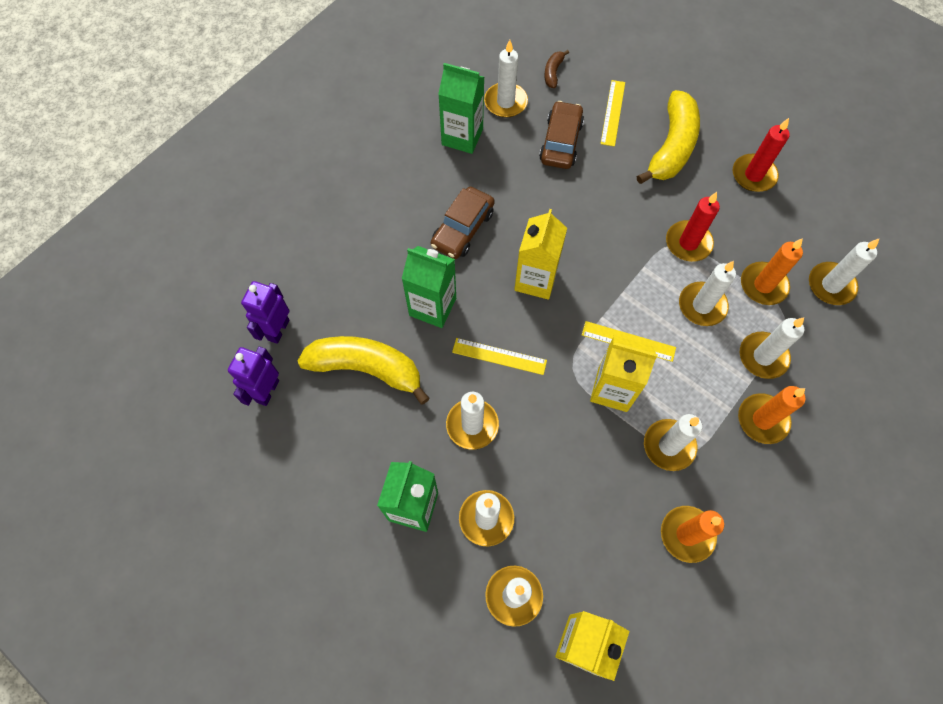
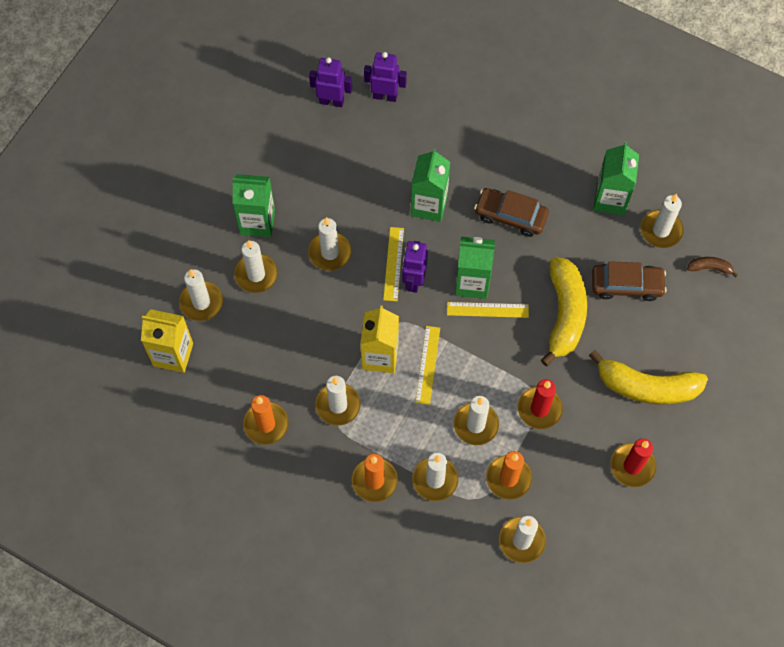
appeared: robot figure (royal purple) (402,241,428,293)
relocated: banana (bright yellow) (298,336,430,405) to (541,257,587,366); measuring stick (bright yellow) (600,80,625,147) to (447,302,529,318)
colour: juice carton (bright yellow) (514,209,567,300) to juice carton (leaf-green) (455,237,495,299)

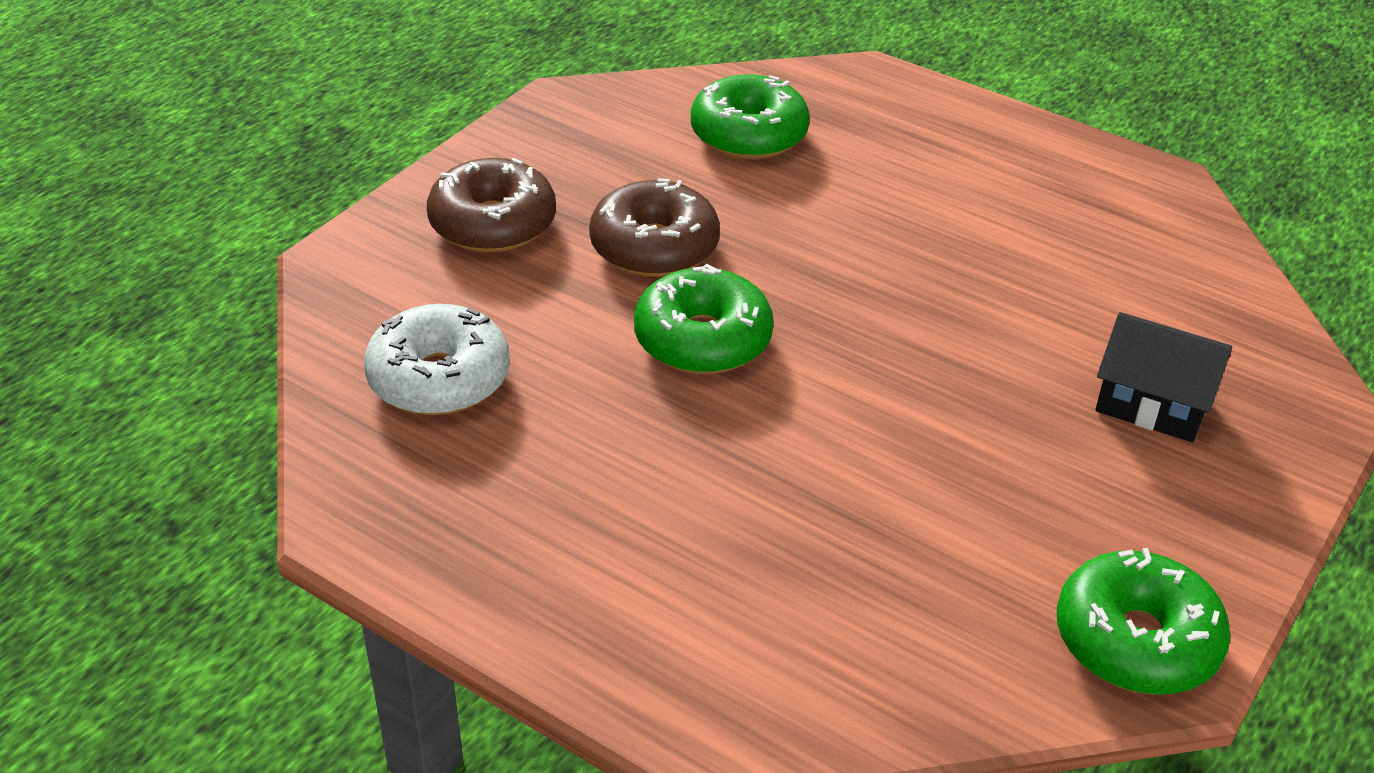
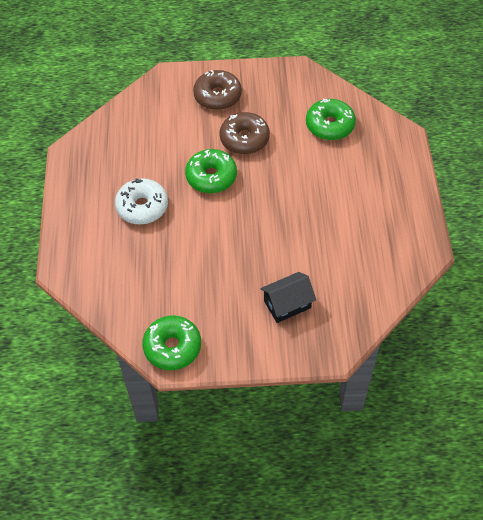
relocated: donut (white) (364,304,510,415) to (115,178,168,225)
spun: toy house (jet-black) (1095,312,1232,442) = (260,272,316,323) 75 degrees clockwise

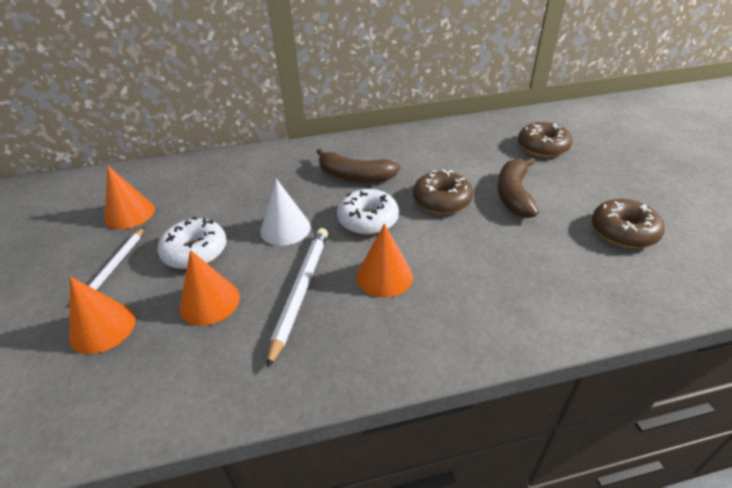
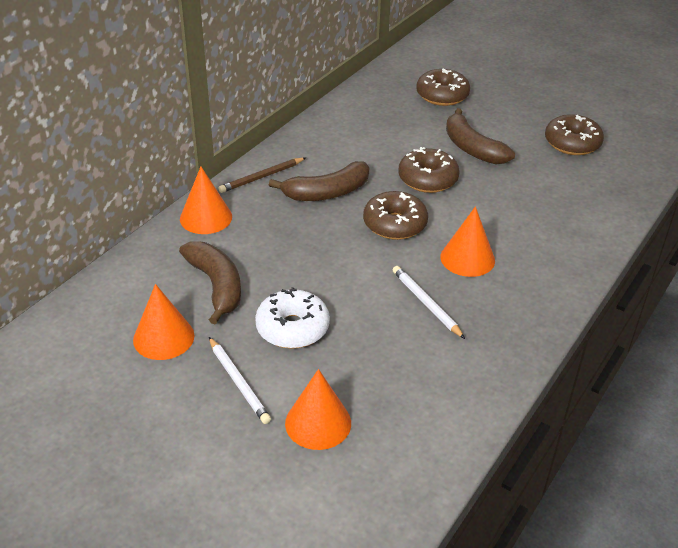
missing: solid cone (white) (260,179,311,246)
appeared: banana (brown) (179,241,241,324); pencil (brown) (219,158,306,193)
relocated: solid cone (orange) (179,250,240,326) to (180,167,232,234)
colour: donut (white) (337,189,399,235) to donut (brown) (363,191,428,240)
size: pencil (white) (267,228,328,368) = (393,266,465,339) x0.66

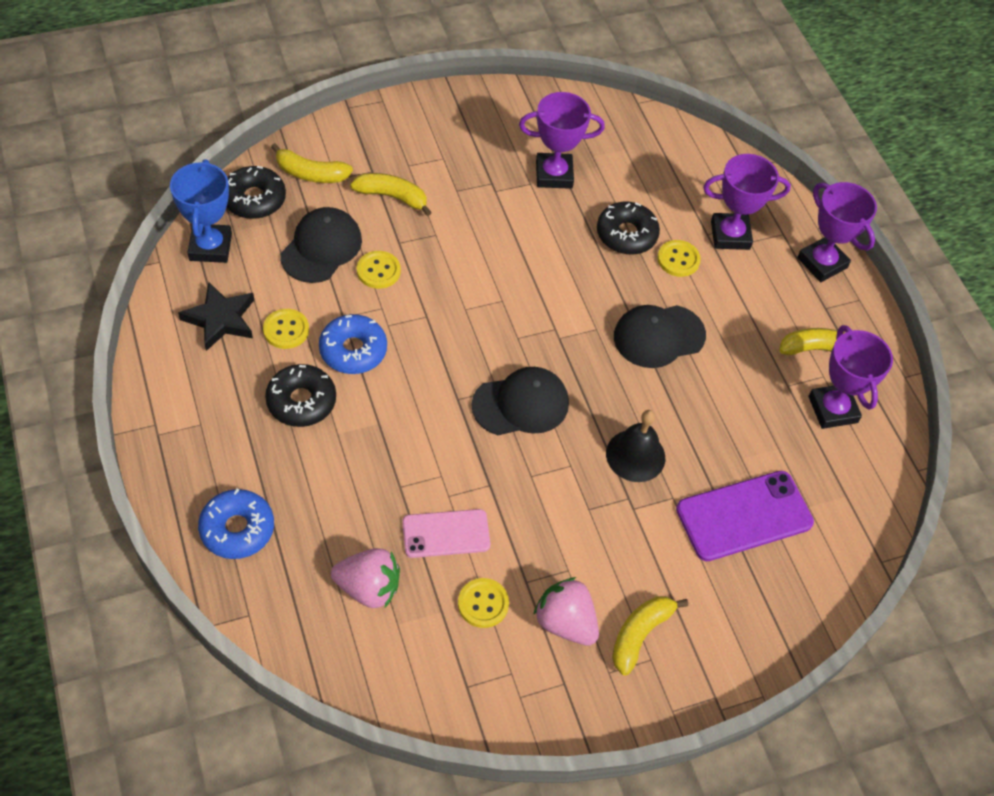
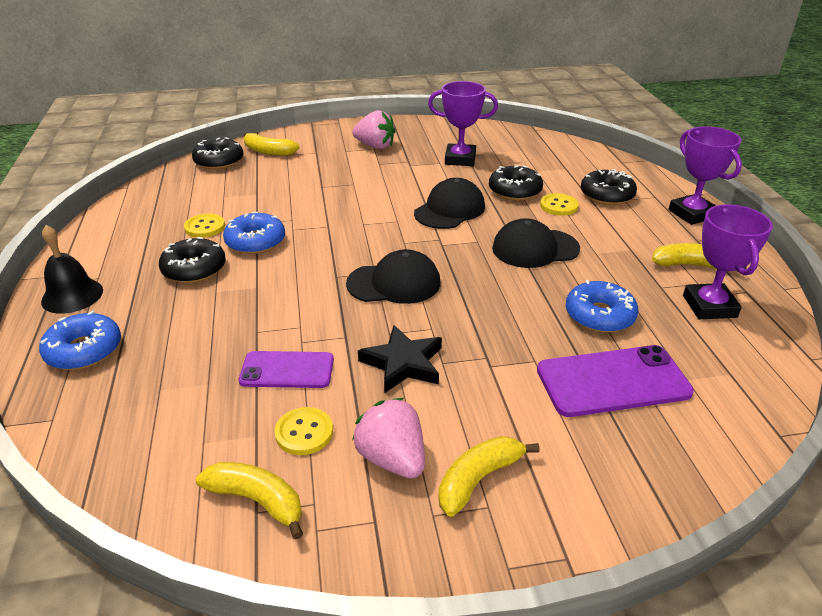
missing: trophy (royal blue) (170,159,232,263); shirt button (bright yellow) (357,251,401,289)
appeared: donut (royal blue) (566,280,638,333)
relocated: star shape (jet-black) (178,282,254,351) to (358,325,442,393); cap (jet-black) (280,207,362,283) to (414,178,485,229); berry (rose-pink) (331,548,400,608) to (352,110,395,149); banana (bright yellow) (350,173,432,216) to (196,462,303,539); hand bell (jet-black) (606,410,665,482) to (41,225,103,314)
exchanged: trophy (royal purple) (703,154,791,250) to donut (jet-black) (581,169,637,205)
colour: smartphone (rose-pink) (402,509,490,558) to smartphone (royal purple) (239,351,334,388)

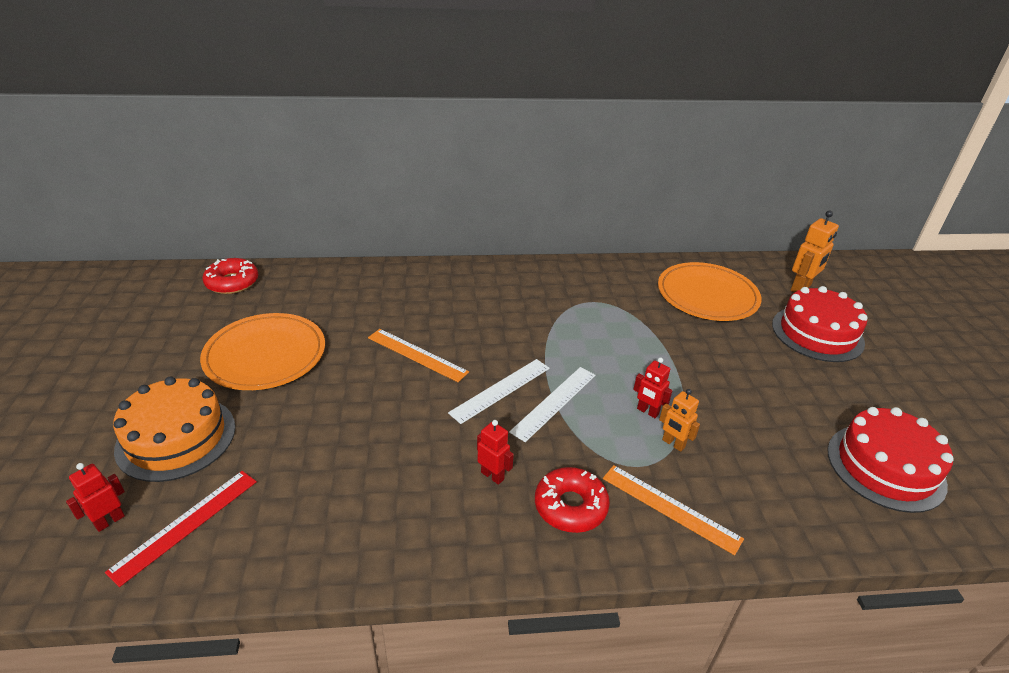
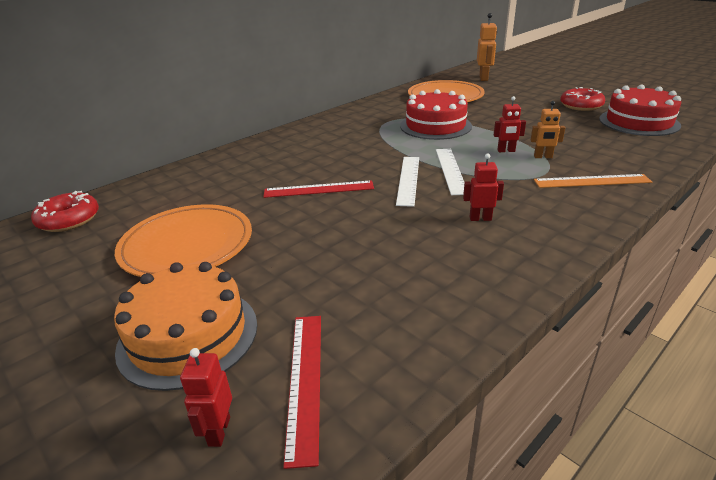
relocated: donut (crimson) (535,467,610,533) to (560,87,605,111); cake (crimson) (772,286,867,362) to (400,89,472,140)
colour: measuring stick (orange) (368,329,469,382) to measuring stick (crimson) (263,181,374,198)

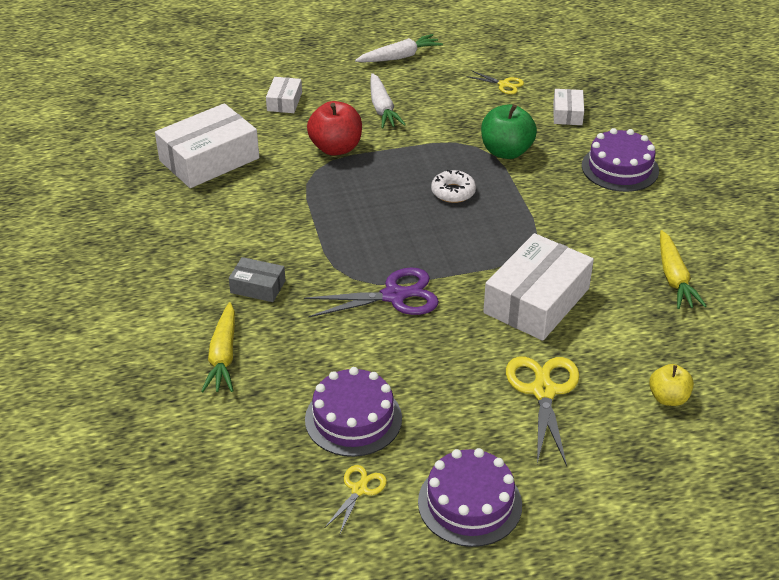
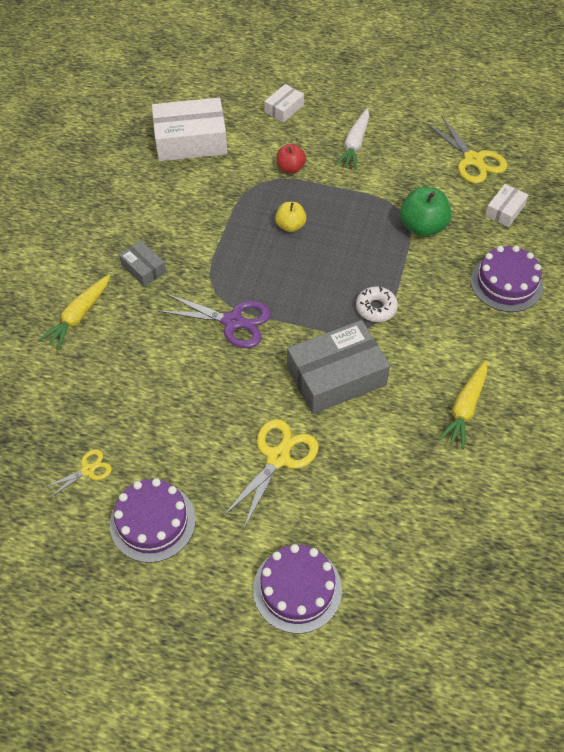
missing: toy carrot (white) (355,34,443,62)
relocated: cake (royal purple) (305,367,402,457) to (253,544,342,634); donut (white) (431,170,476,203) to (356,286,398,322); apple (bright yellow) (649,364,694,406) to (275,202,306,232)
colour: parcel (white) (483,233,594,341) to parcel (gray) (287,320,390,414)
size: apple (crimson) (307,101,362,156) = (277,144,306,174) x0.62; scissors (bright yellow) (466,70,524,94) = (426,115,507,184) x1.83

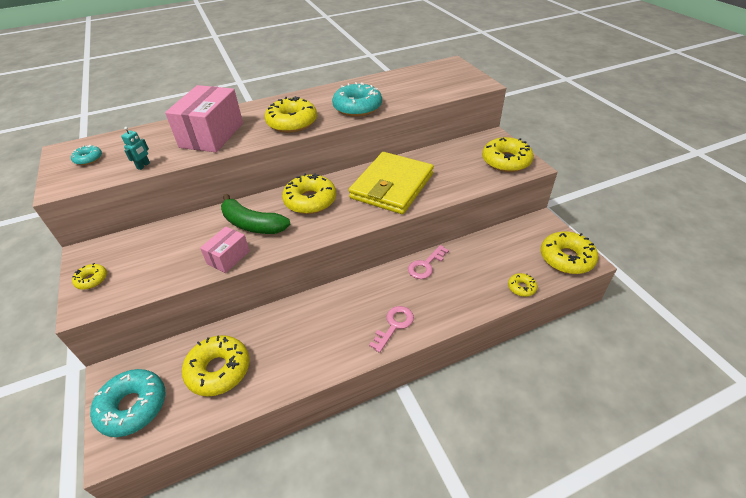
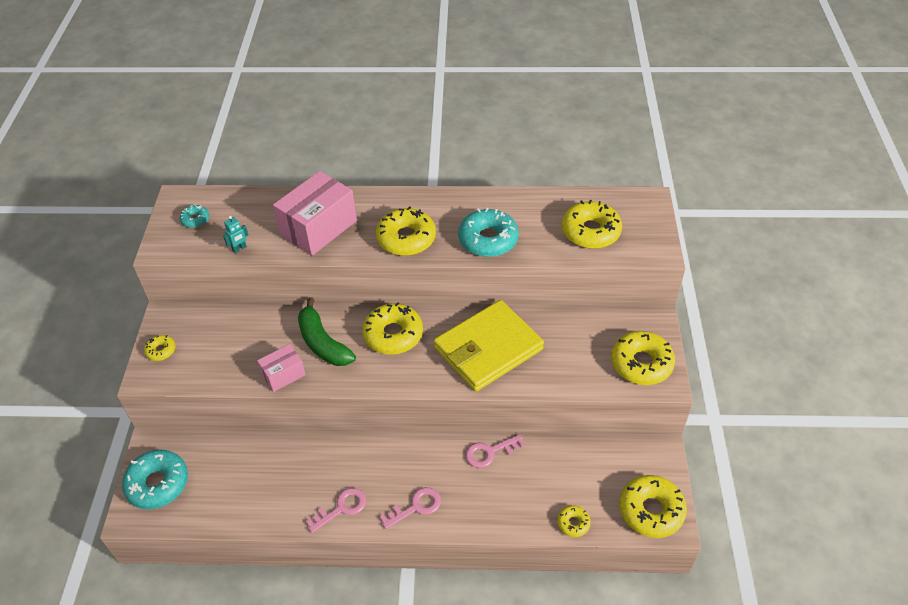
appeared: door key (rose-pink) (305,488,366,533)
relocated: donut (bright yellow) (182,335,250,396) to (562,200,622,249)

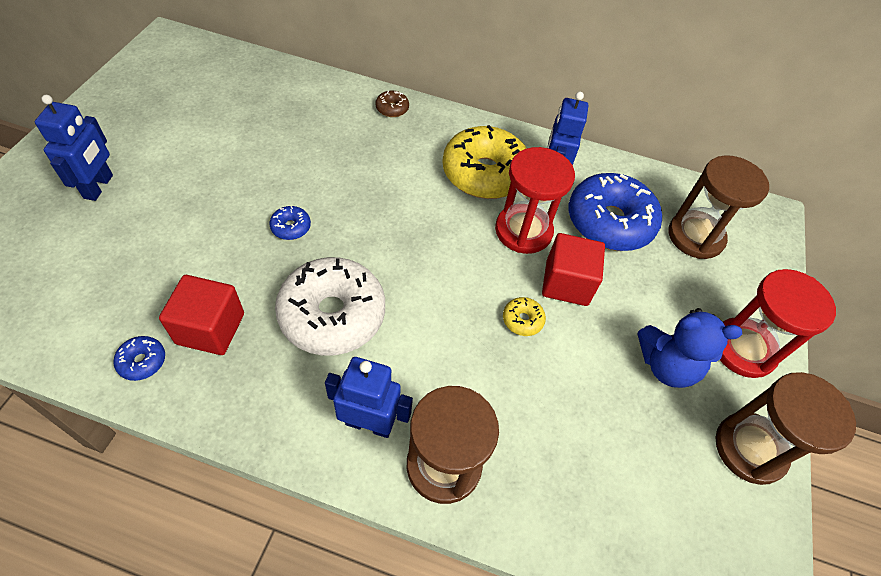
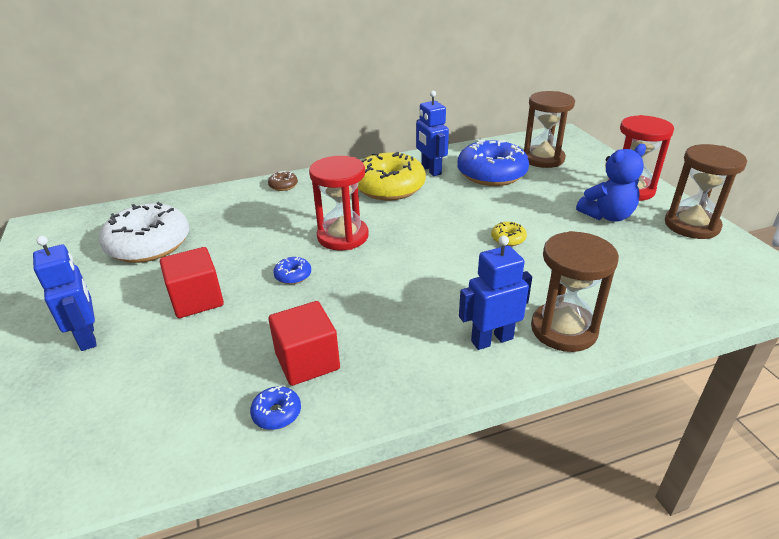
relocated: donut (white) (275,257,385,355) to (99,202,189,263); hourglass (crimson) (495,147,575,254) to (309,156,369,250); cube (crimson) (542,233,605,306) to (160,247,224,318)

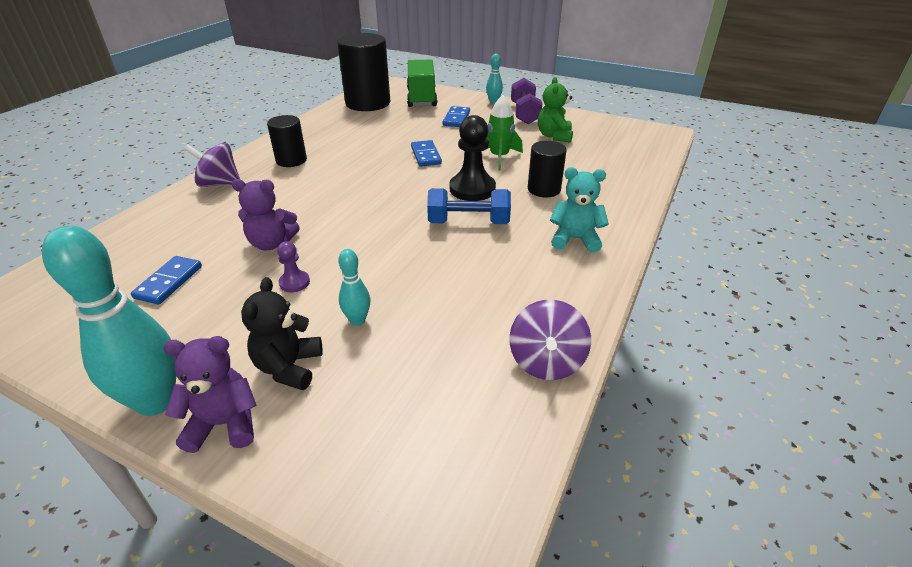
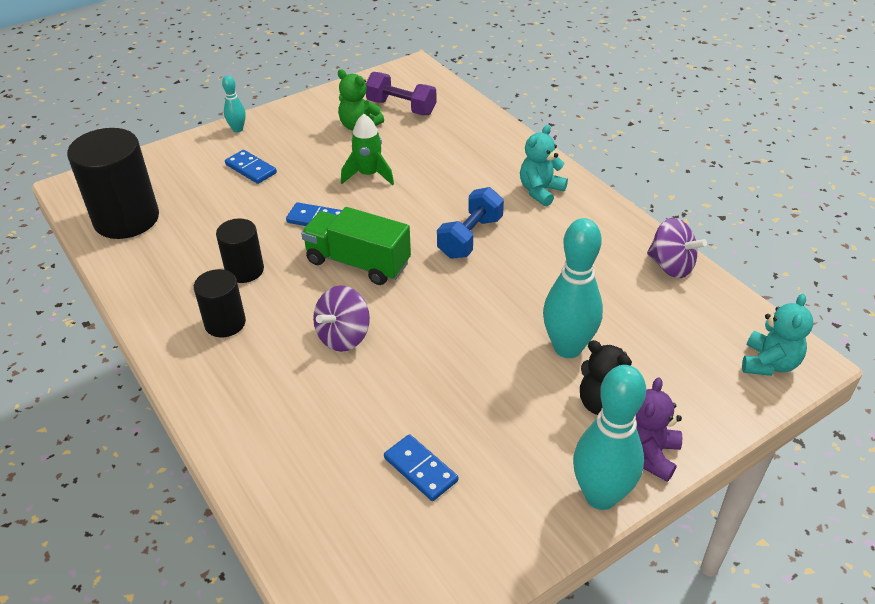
missing: teddy (royal purple) (232,179,300,251); chess pawn (royal purple) (277,241,310,292); chess pawn (jet-black) (449,115,496,201)
appeared: teddy (turquoise) (742,293,813,376)
relocated: whirligig (royal purple) (184,143,240,187) to (313,285,370,352); toy truck (leaf-green) (407,60,437,107) to (301,207,411,285); free weight (royal purple) (511,78,542,124) to (366,72,436,115); cylinder shape (jet-black) (528,141,567,197) to (216,219,264,283)
size: bowling pin (turquoise) (339,249,370,326) = (543,218,603,358) x2.03

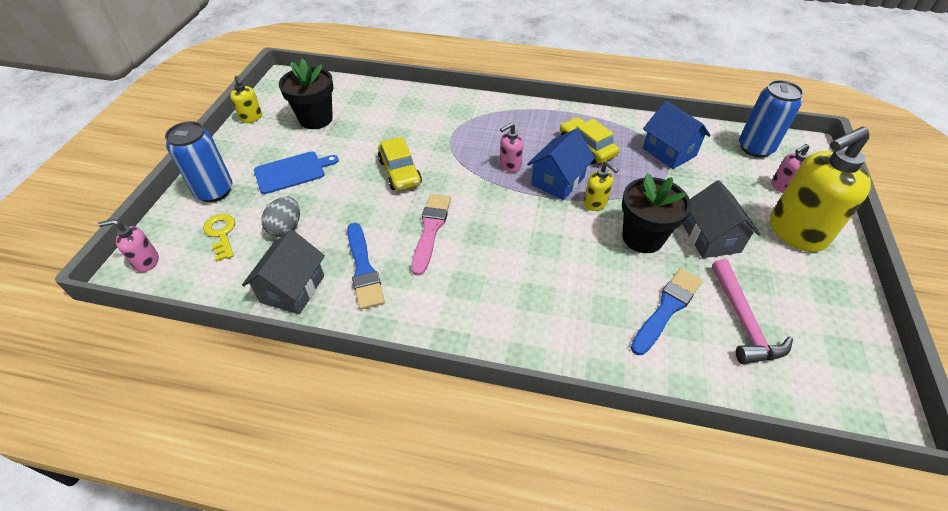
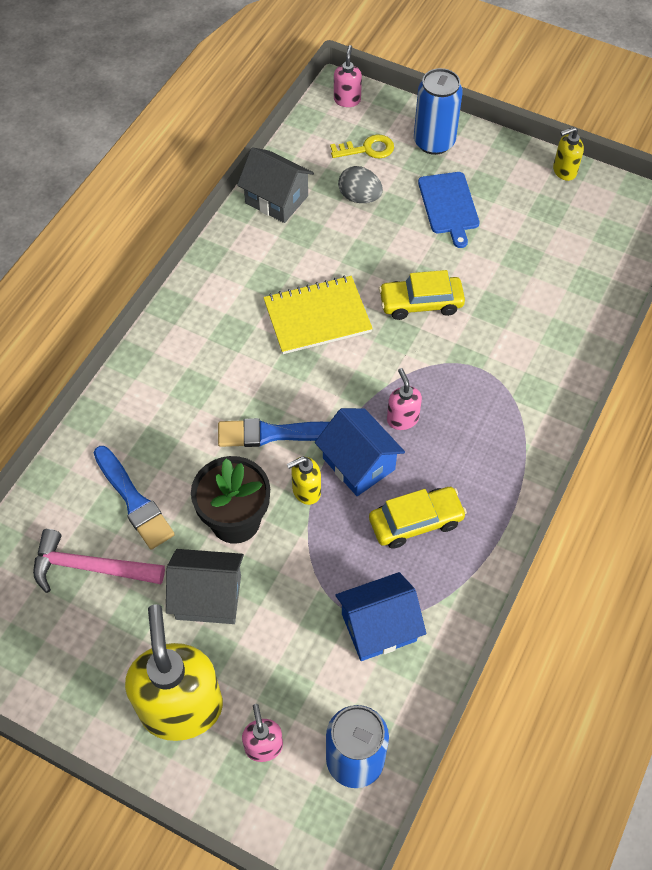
missing: flower pot (jet-black) (279,58,334,129)
relocated: paintbrush (royal blue) (347,223,385,309) to (218,418,329,447)
exchanged: paintbrush (rose-pink) (412,194,451,276) to notebook (bright yellow) (263,276,373,354)

